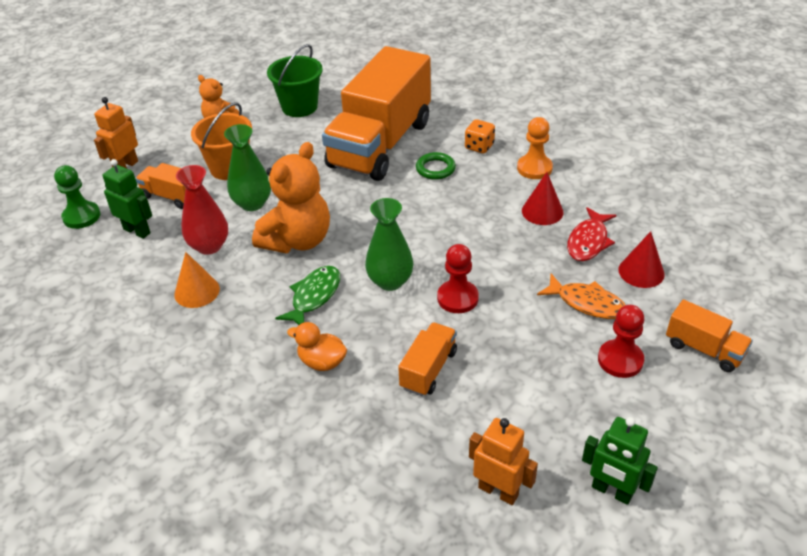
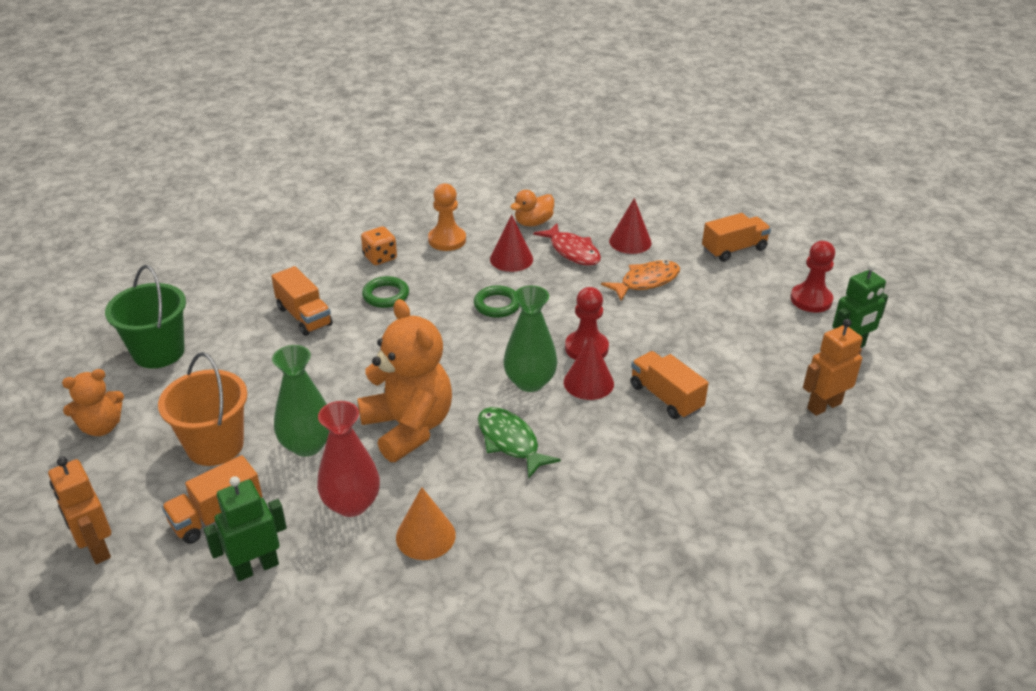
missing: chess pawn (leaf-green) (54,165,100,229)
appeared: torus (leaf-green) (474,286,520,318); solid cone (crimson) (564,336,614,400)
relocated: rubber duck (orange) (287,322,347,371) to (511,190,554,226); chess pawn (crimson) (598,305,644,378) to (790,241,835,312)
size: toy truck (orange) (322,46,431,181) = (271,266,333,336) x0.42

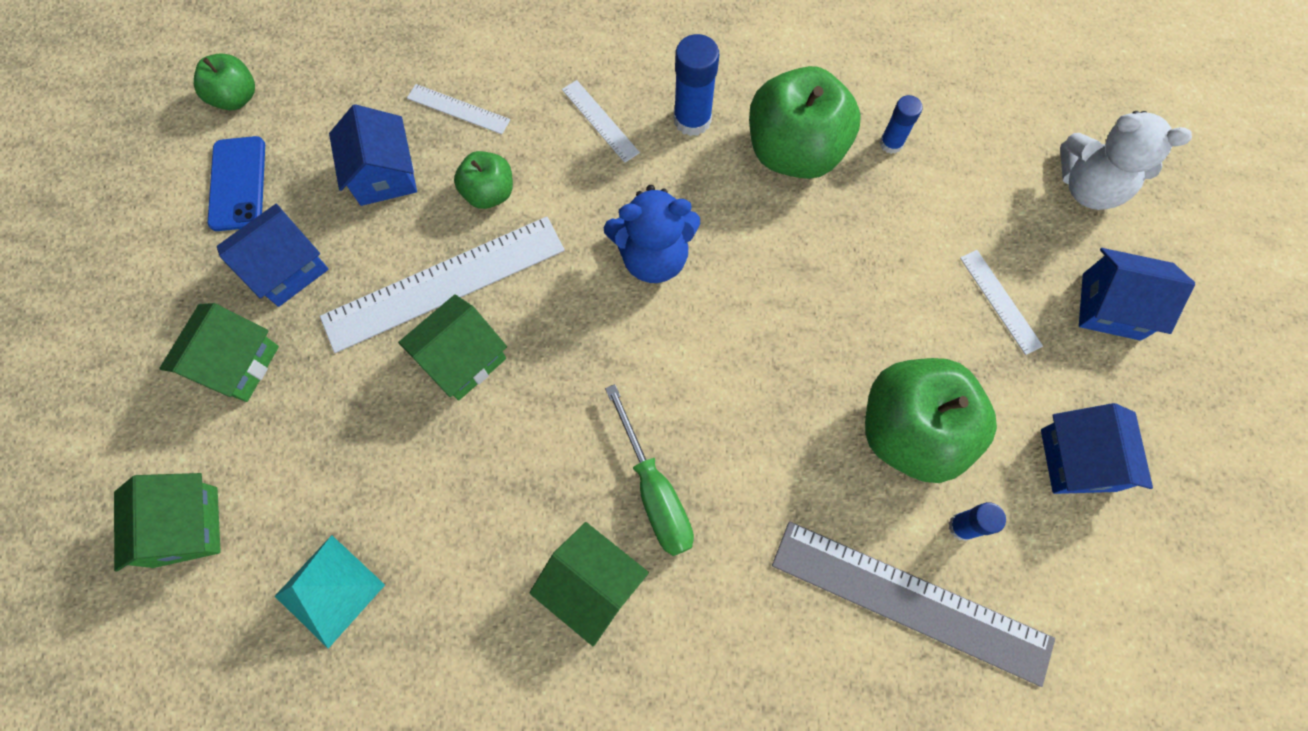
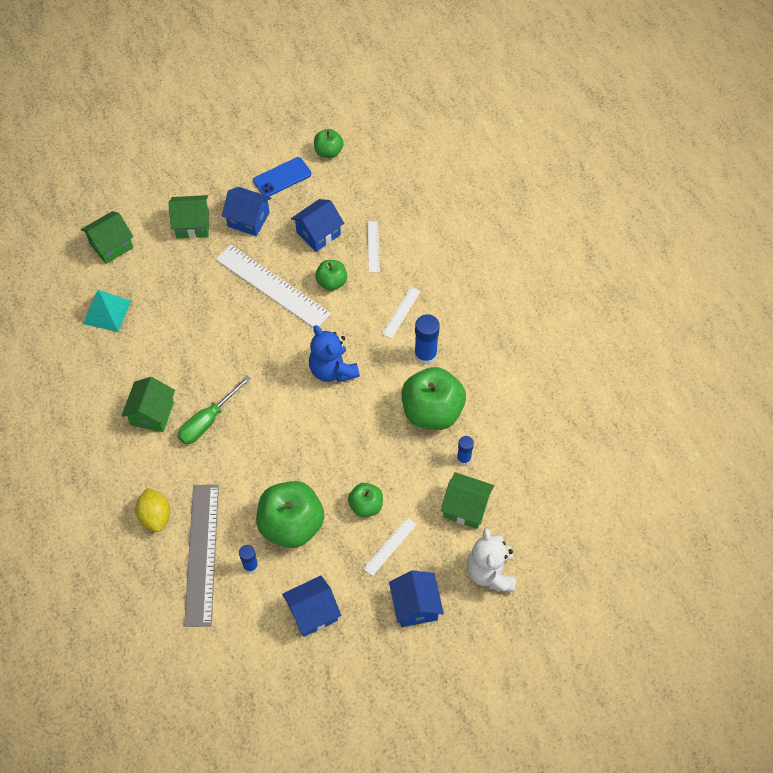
appeared: toy lemon (bright yellow) (135,488,170,532); apple (leaf-green) (348,483,383,517)
relocated: toy house (leaf-green) (398,294,507,401) to (441,472,494,529)

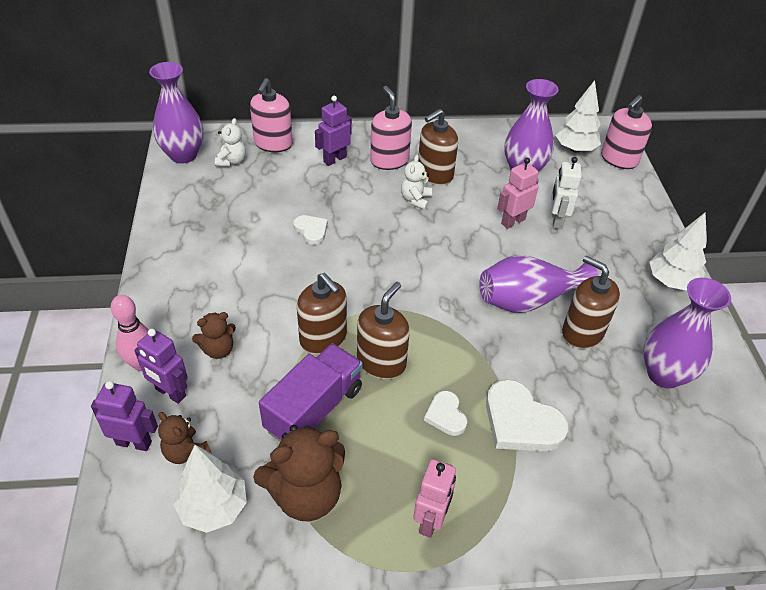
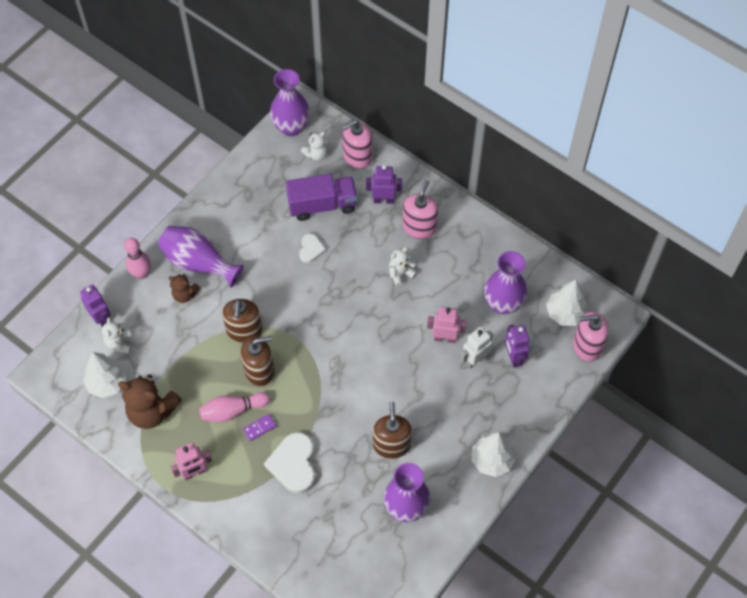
missing: soap dispenser (brown) (418,109,458,186)
appeared: bowling pin (rose-pink) (199,392,270,422)
relocated: robot figure (royal purple) (134,329,188,404) to (505,325,530,367); toy truck (royal purple) (259,343,363,442) to (286,174,357,221); flower vase (royal purple) (479,255,599,313) to (158,226,244,288)
exchanged: heart (white) (424,391,467,436) to domino tile (royal purple) (243,414,276,441)
colour: teddy (brown) (158,412,211,464) to teddy (white) (102,317,132,354)

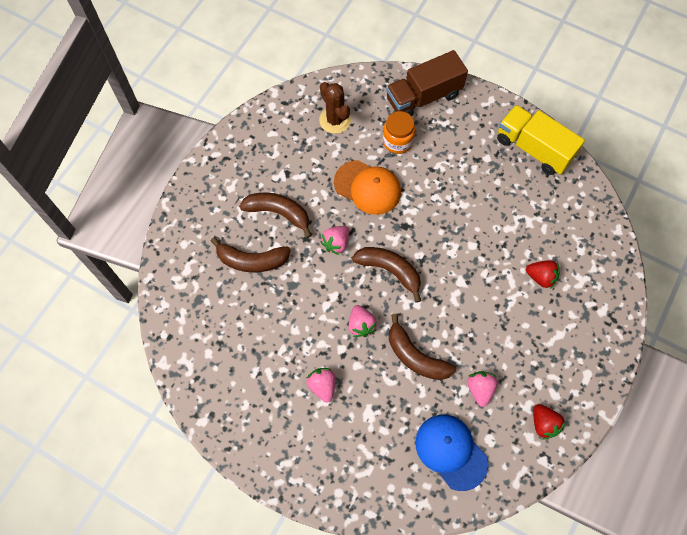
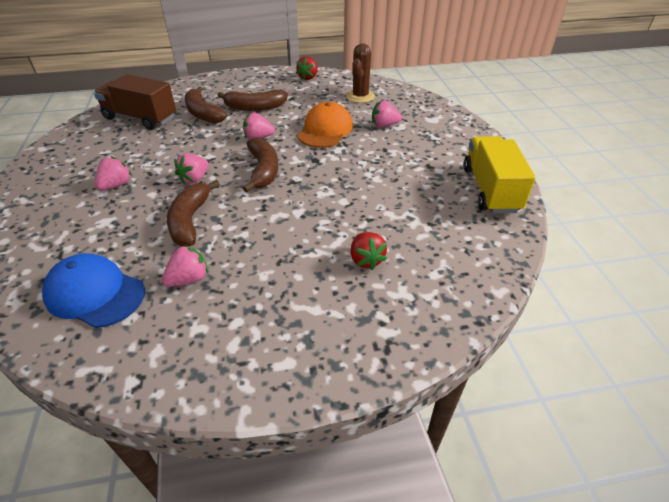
relocated: toy truck (brown) (386,50,468,116) to (94,74,176,130); berry (crimson) (533,404,566,439) to (296,57,318,80)
exchanged: jam jar (orange) (383,111,415,154) to berry (rose-pink) (372,101,402,127)
spun: banana (brown) (239,193,312,238) = (217,90,288,111) 105 degrees clockwise; cap (orange) (334,160,401,215) = (298,102,353,148) 150 degrees counterclockwise; cap (royal blue) (415,415,489,491) = (42,253,145,328) 75 degrees counterclockwise

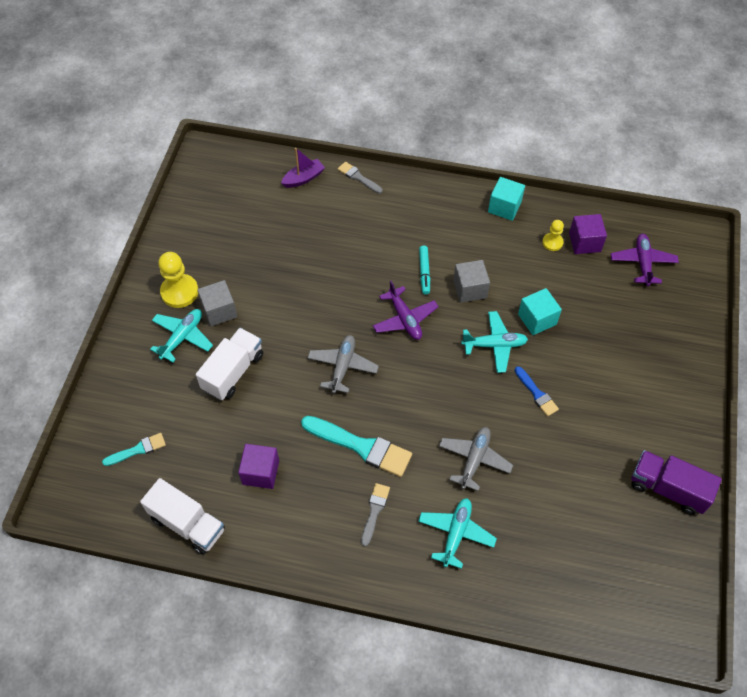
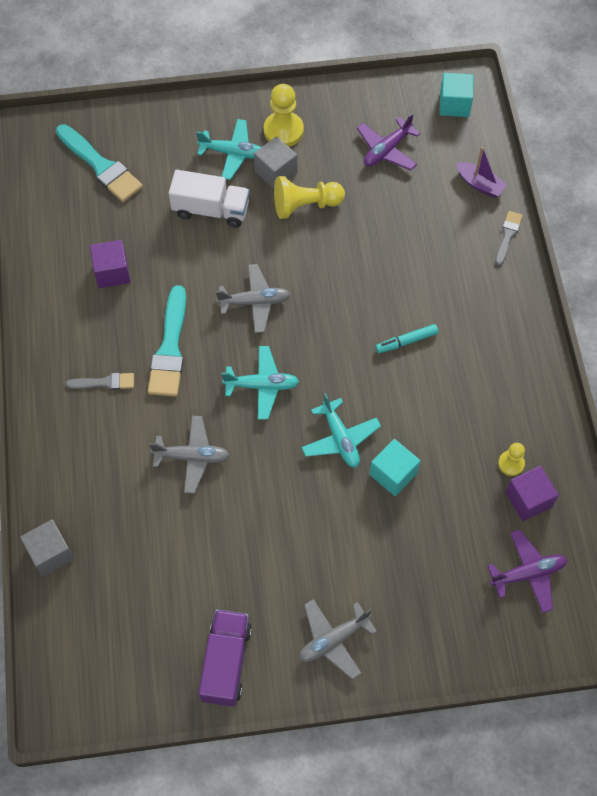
missing: toy truck (white) (140,478,225,555); paintbrush (royal blue) (515,366,559,417)
appeared: chess pawn (bright yellow) (274,176,345,219); toy plane (gray) (299,599,377,680)
relocated: toy plane (royal purple) (373,281,438,340) to (357,113,421,170); toy plane (turquoise) (418,498,497,569) to (221,346,299,419); cube (gray) (453,260,490,303) to (20,519,74,577); cube (turquoise) (488,177,525,221) to (439,73,474,117)
size: paintbrush (turquoise) (102,433,166,466) = (56,124,143,202) x1.85

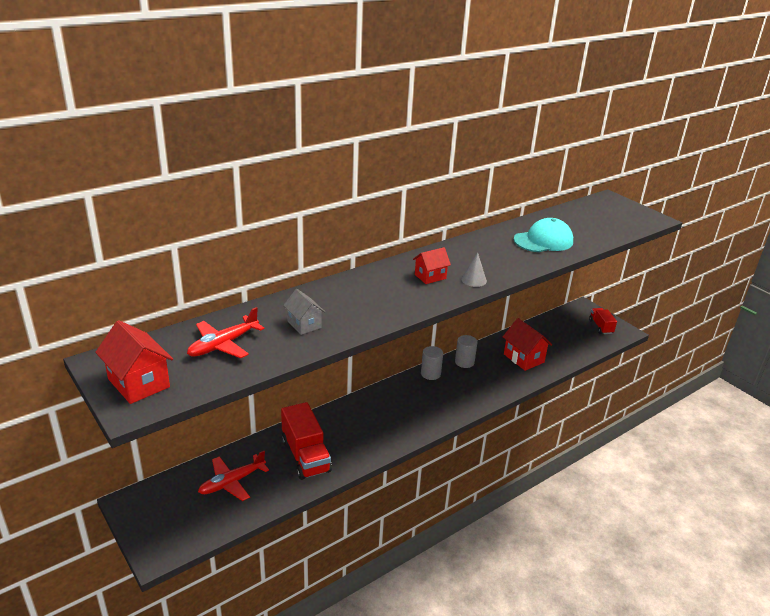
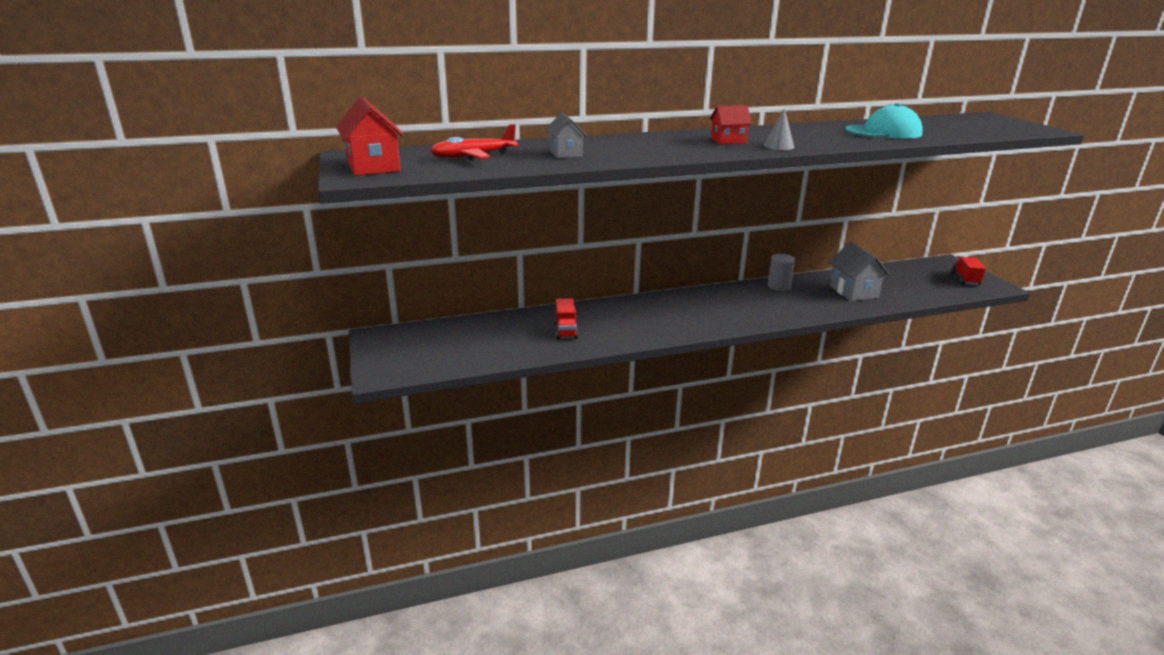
missing: toy plane (crimson) (198,451,269,501); cylinder shape (gray) (421,346,443,380)
colour: toy house (crimson) (503,318,552,371) to toy house (gray) (829,242,890,301)
size: toy truck (crimson) (281,402,332,480) = (554,298,578,339) x0.58

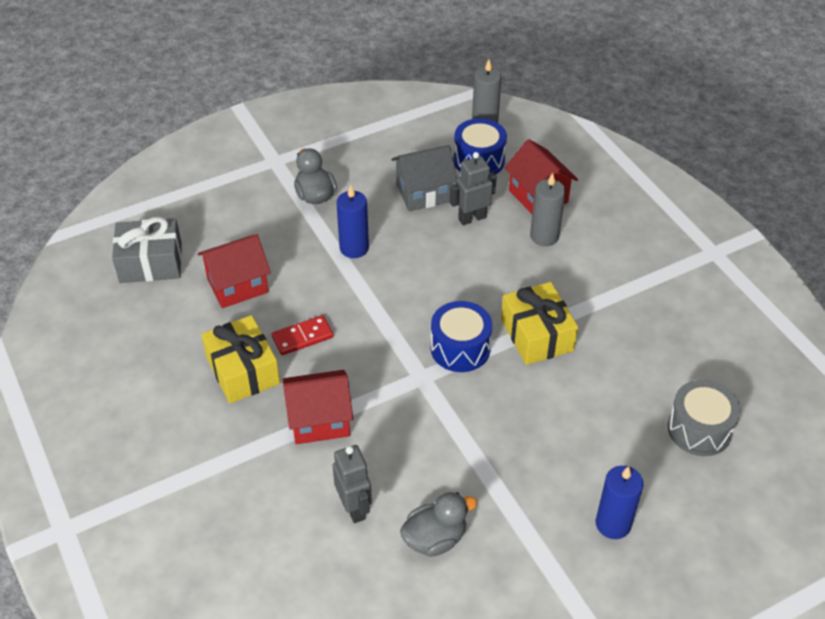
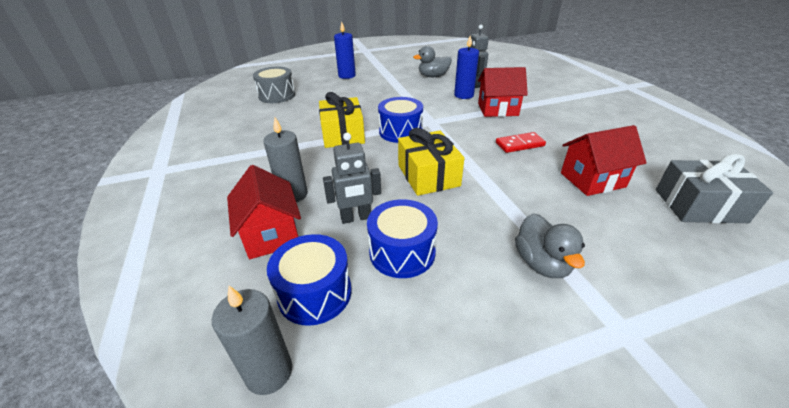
relocated: gift (bright yellow) (201,315,280,404) to (398,128,464,196); wax candle (royal blue) (336,185,369,258) to (454,35,479,99)
exchanged: toy house (gray) (392,145,457,211) to drum (royal blue) (367,199,438,278)

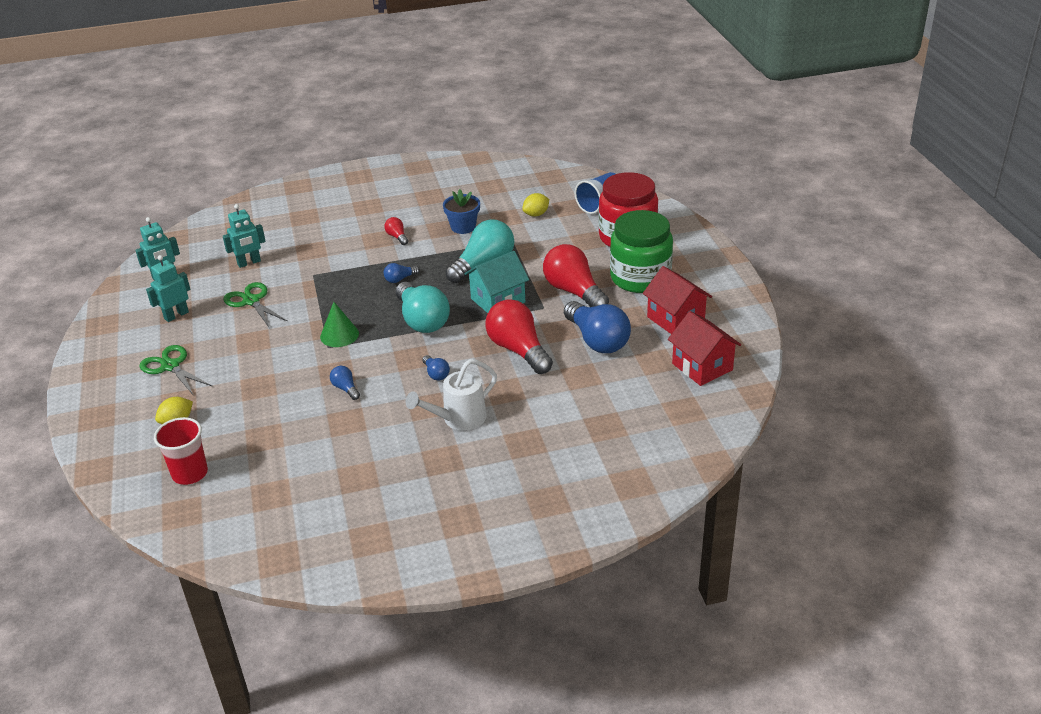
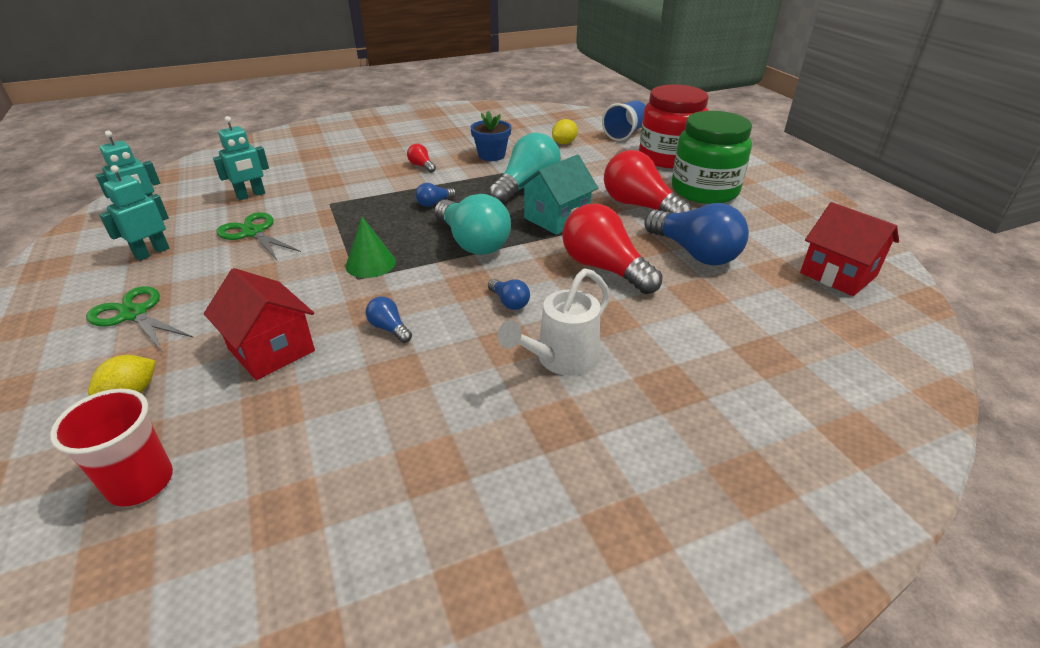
relocated: toy house (crimson) (643,266,712,334) to (204,268,315,380)

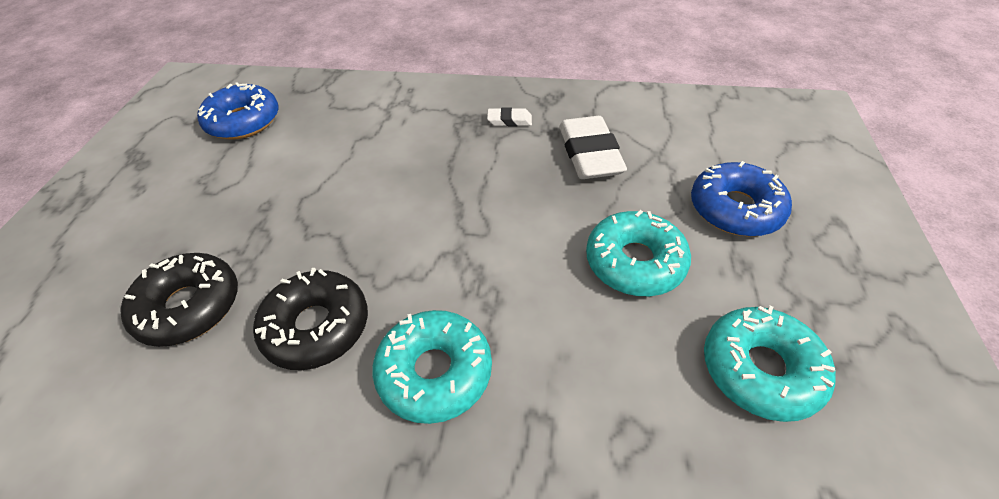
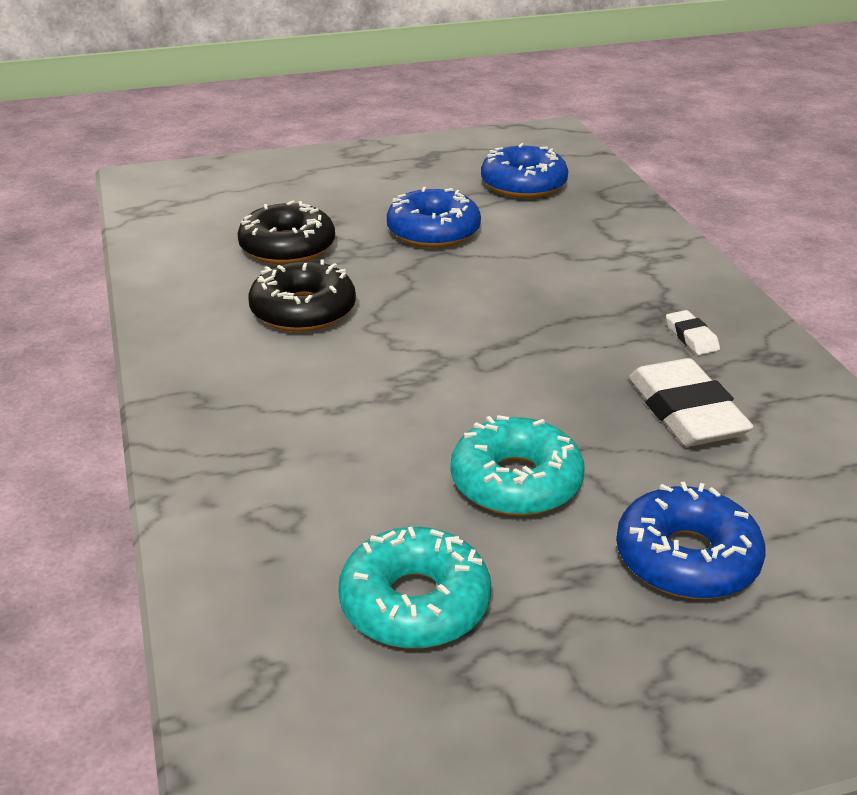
missing: donut (turquoise) (372,310,492,424)
appeared: donut (royal blue) (387,187,481,248)
spun: eraser (white) (559,116,627,179) = (629,358,754,447) 75 degrees counterclockwise

